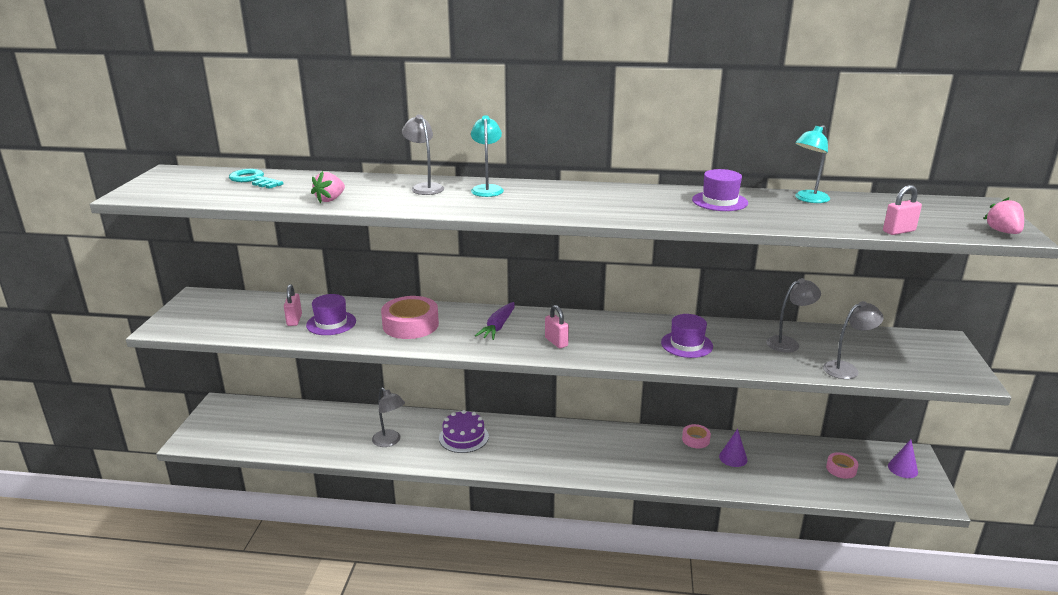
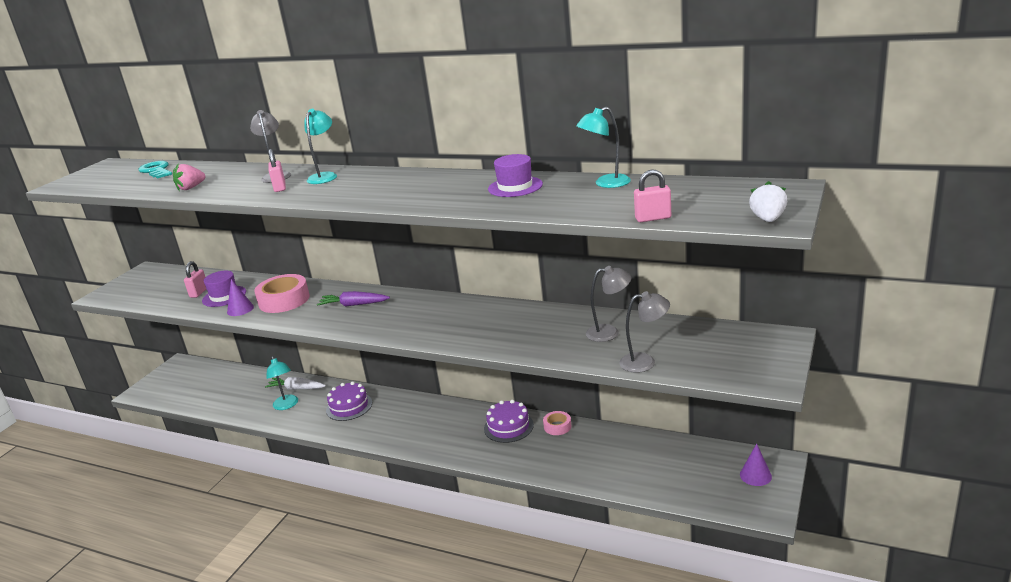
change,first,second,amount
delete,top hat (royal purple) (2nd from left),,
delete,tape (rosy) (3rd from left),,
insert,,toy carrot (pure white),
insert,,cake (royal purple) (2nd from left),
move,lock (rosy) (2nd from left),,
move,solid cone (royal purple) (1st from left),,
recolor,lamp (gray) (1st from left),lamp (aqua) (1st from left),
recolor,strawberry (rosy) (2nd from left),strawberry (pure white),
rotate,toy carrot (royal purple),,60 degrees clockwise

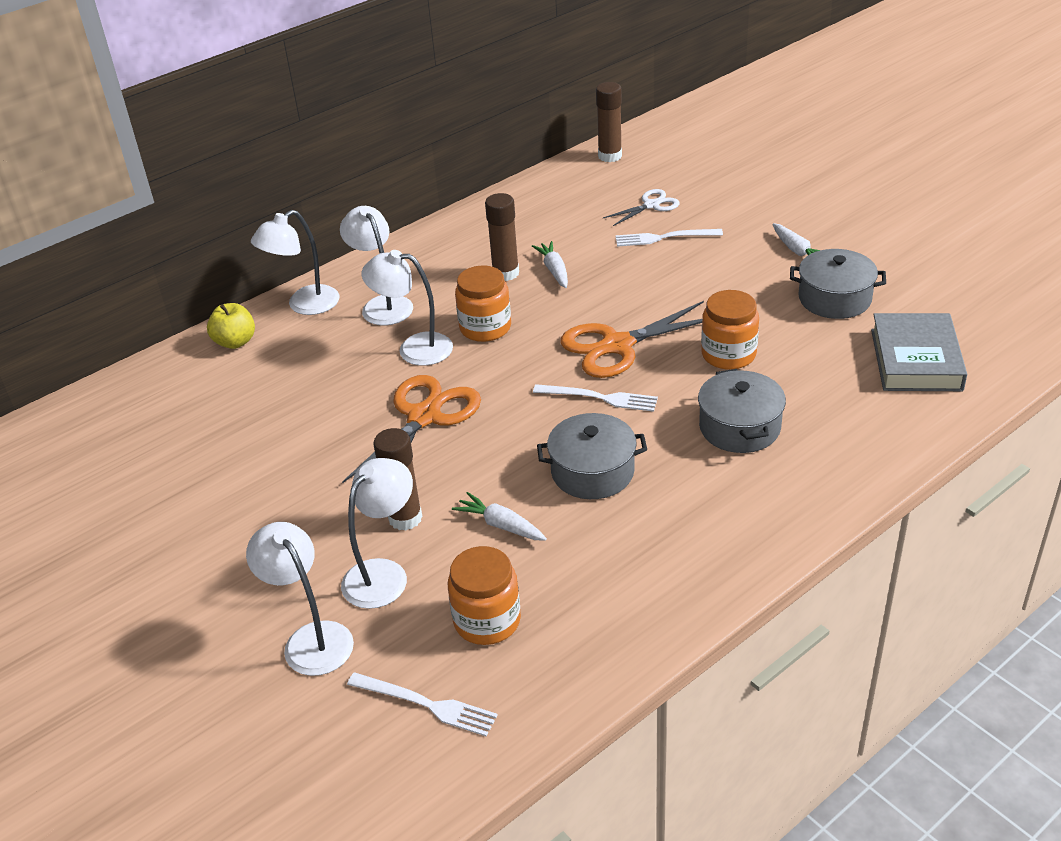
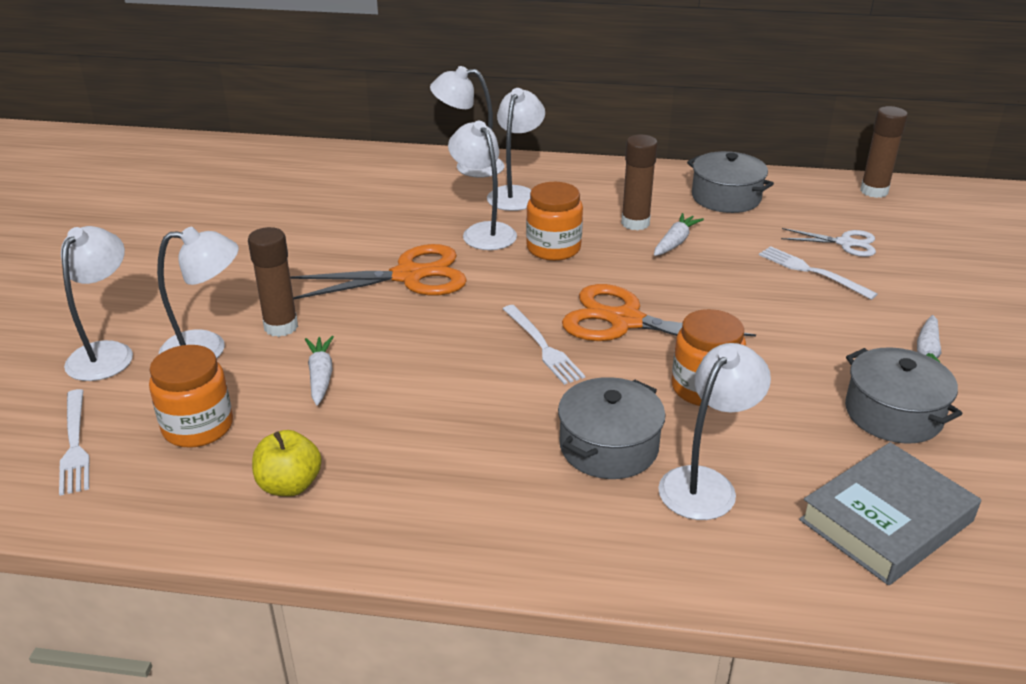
change,first,second,amount
insert,,lamp (pure white) (6th from left),
move,apple (bright yellow),,
move,pot (gray) (1st from left in the first image),pot (gray) (2nd from left),

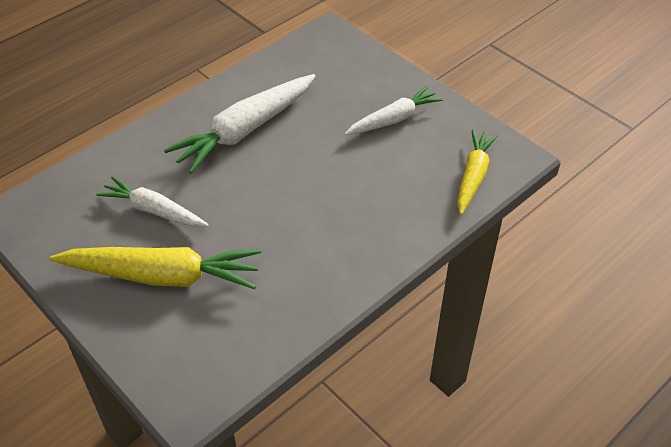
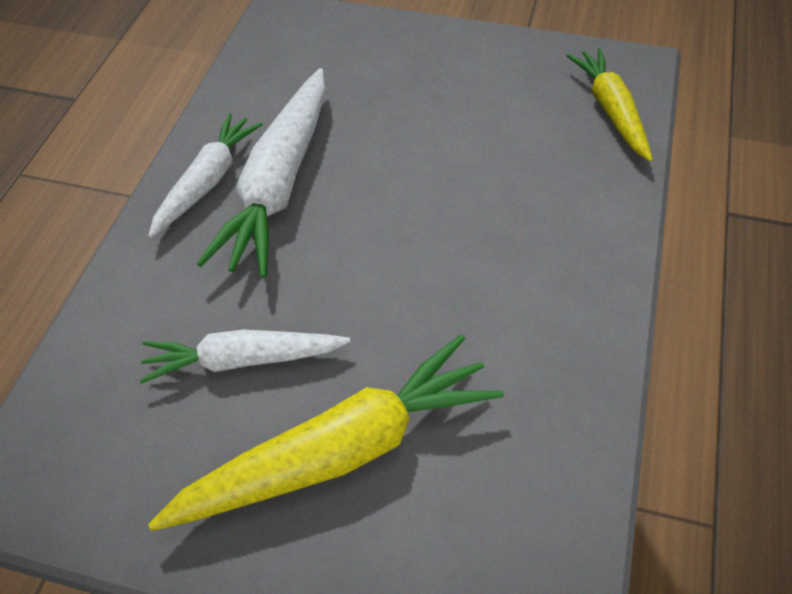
change,first,second,amount
move,toy carrot (pure white) (3rd from left in the first image),toy carrot (pure white) (1st from left),

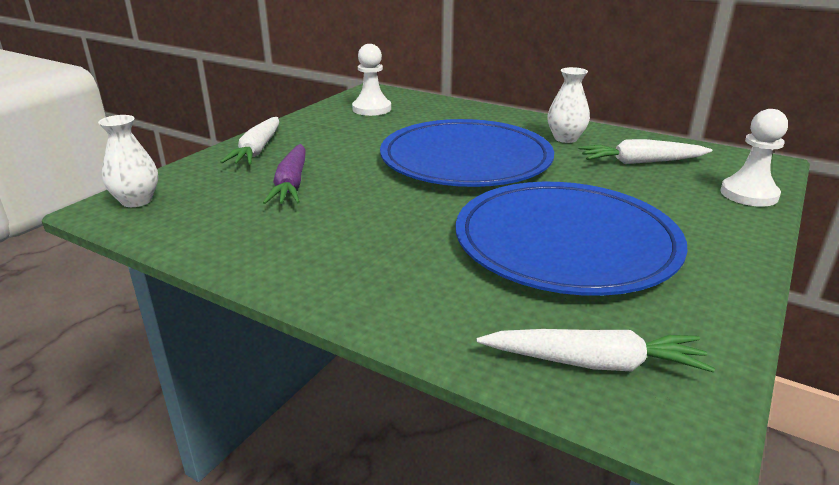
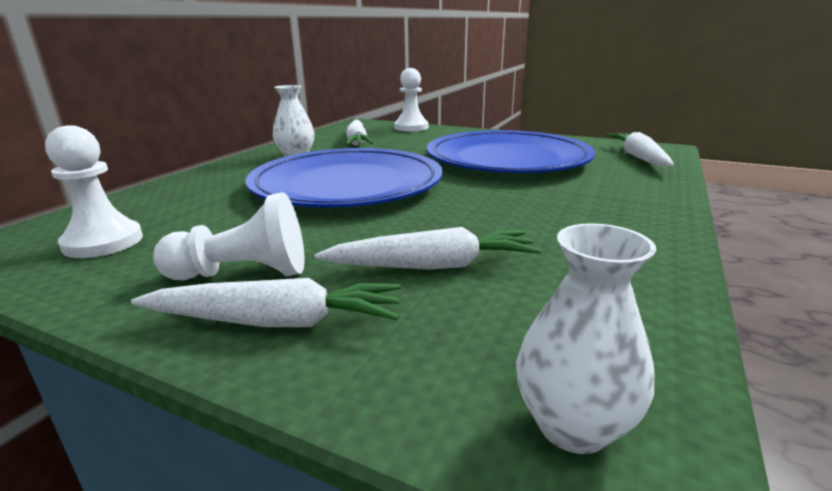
change,first,second,amount
insert,,pawn (pure white) (2nd from left),
recolor,toy carrot (royal purple),toy carrot (pure white) (3rd from left),

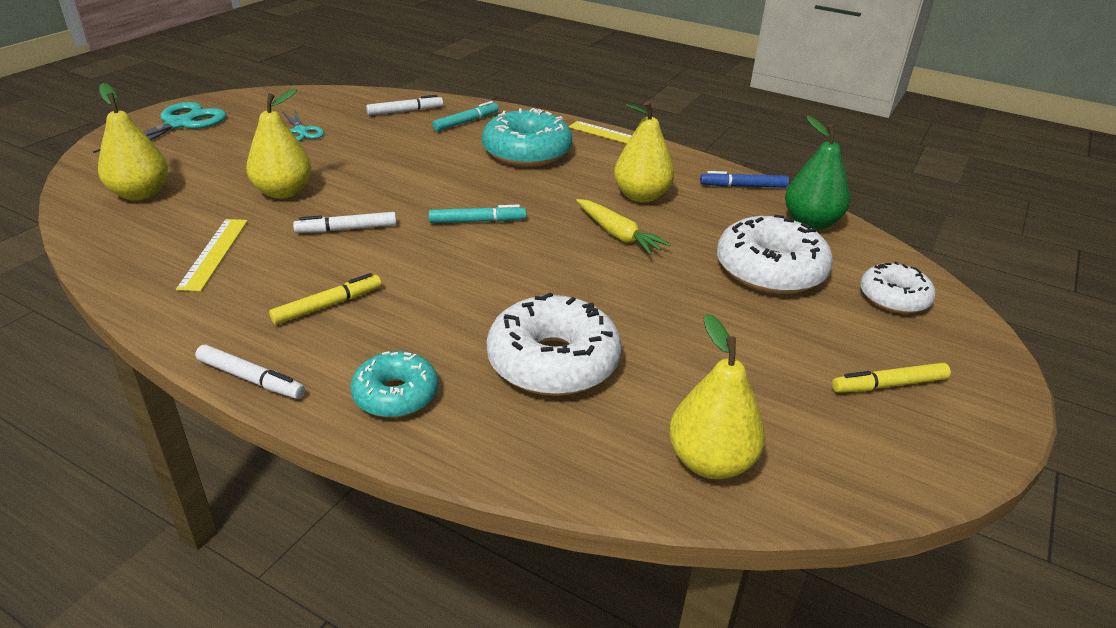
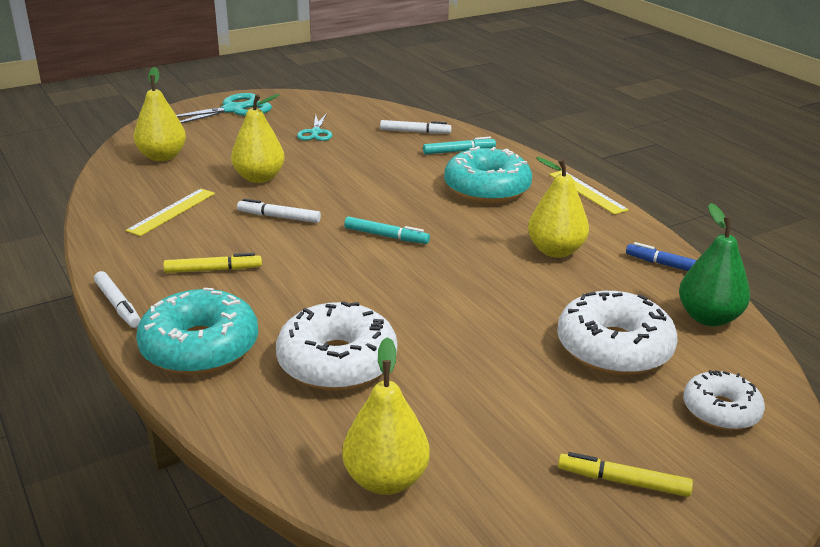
change,first,second,amount
delete,toy carrot (bright yellow),,
resize,glazed donut (aqua) (1st from left),,x1.65

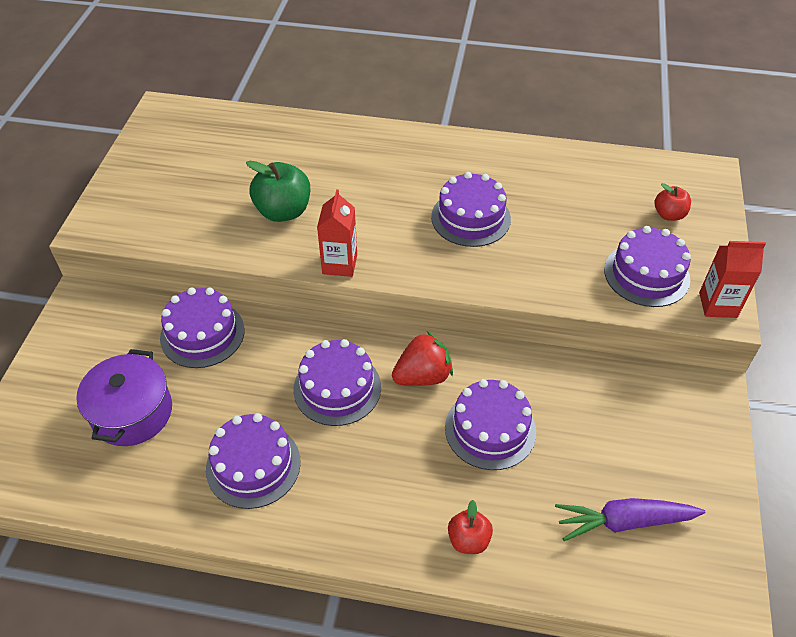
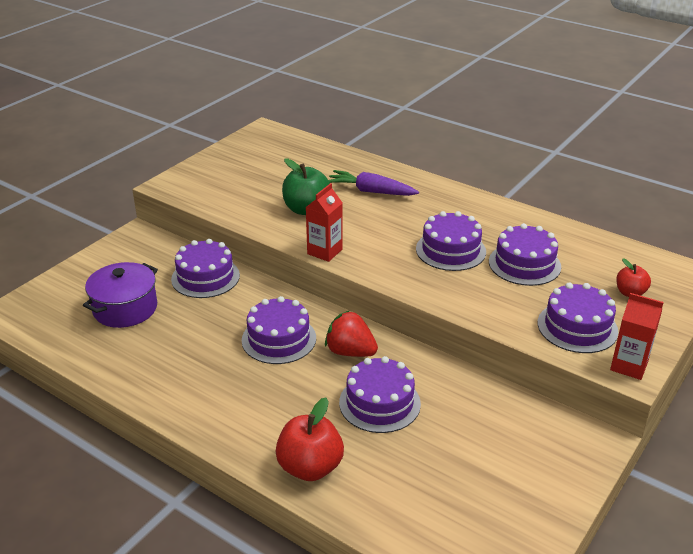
change,first,second,amount
move,cake (royal purple) (2nd from left in the first image),cake (royal purple) (5th from left),
move,toy carrot (royal purple),,
rotate,strawberry (scarlet),,150 degrees counterclockwise
resize,apple (scarlet) (1st from left),,x1.71

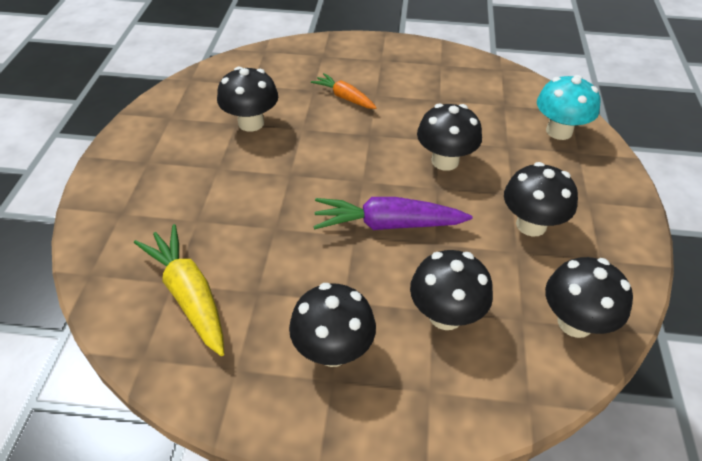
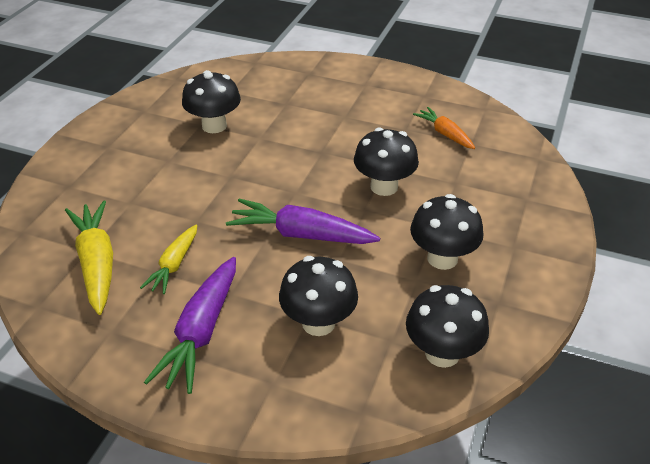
change,first,second,amount
delete,mushroom (aqua),,
insert,,toy carrot (bright yellow) (2nd from left),
move,toy carrot (orange),,
replace,mushroom (ebony) (2nd from left),toy carrot (royal purple) (1st from left),

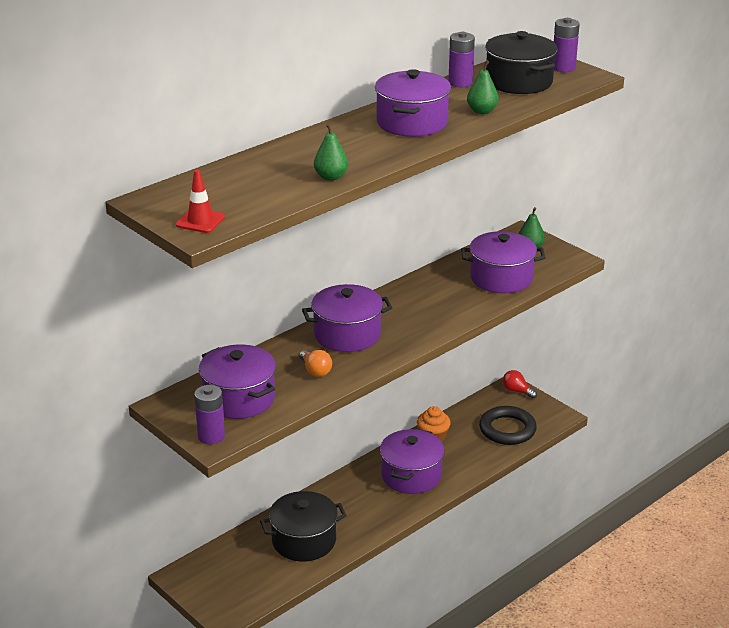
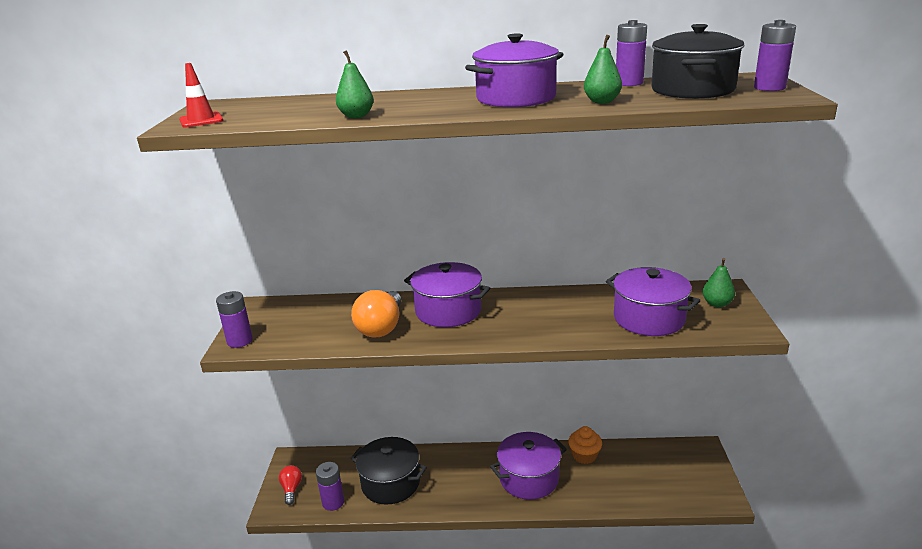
change,first,second,amount
delete,pot (royal purple) (1st from left),,
delete,hoop (ebony),,
insert,,power cell (royal purple) (2nd from left),
move,bulb (scarlet),,
resize,bulb (orange),,x1.76

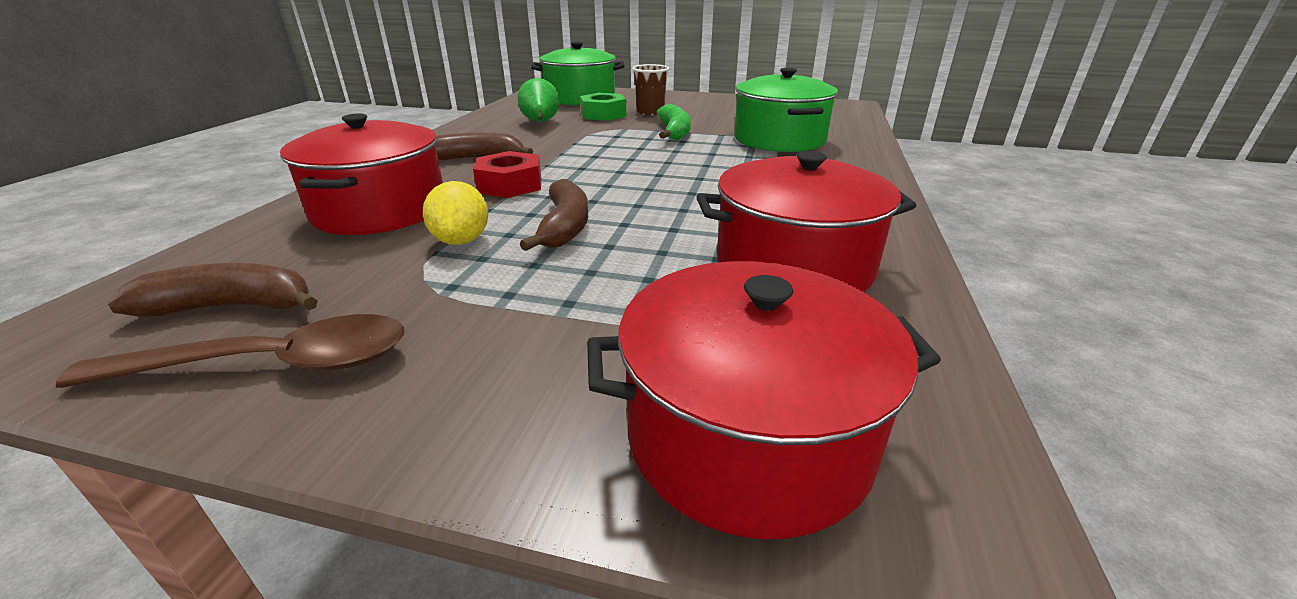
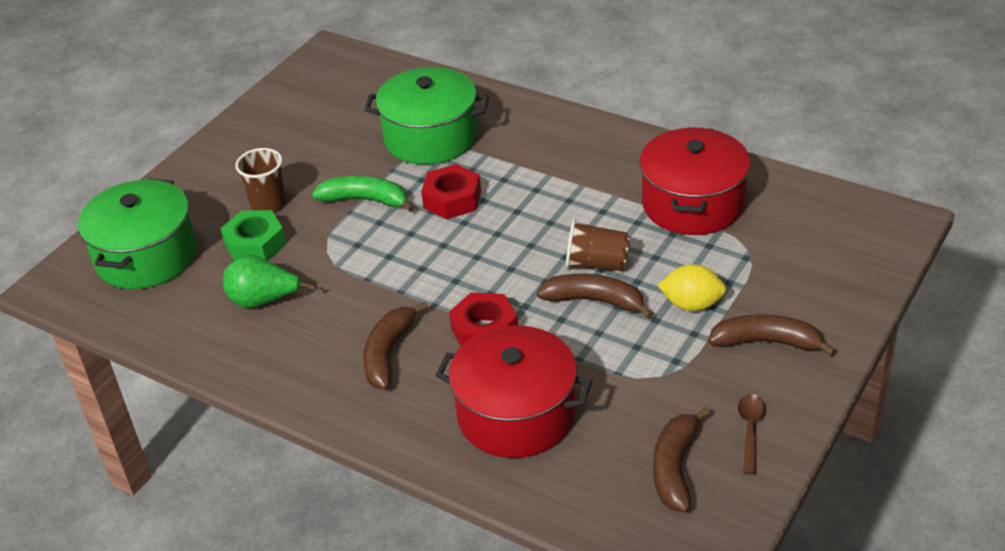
change,first,second,amount
delete,pot (scarlet) (2nd from left),,
insert,,hexagon nut (scarlet) (1st from left),
insert,,beaker (russet) (2nd from left),
insert,,banana (russet) (4th from left),
move,toy lemon (bright yellow),,
resize,spoon (russet),,x0.55

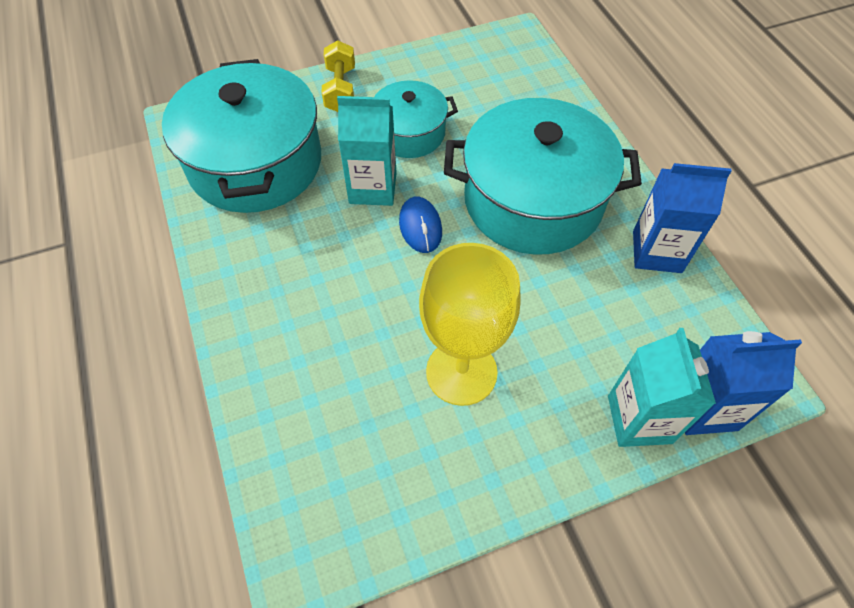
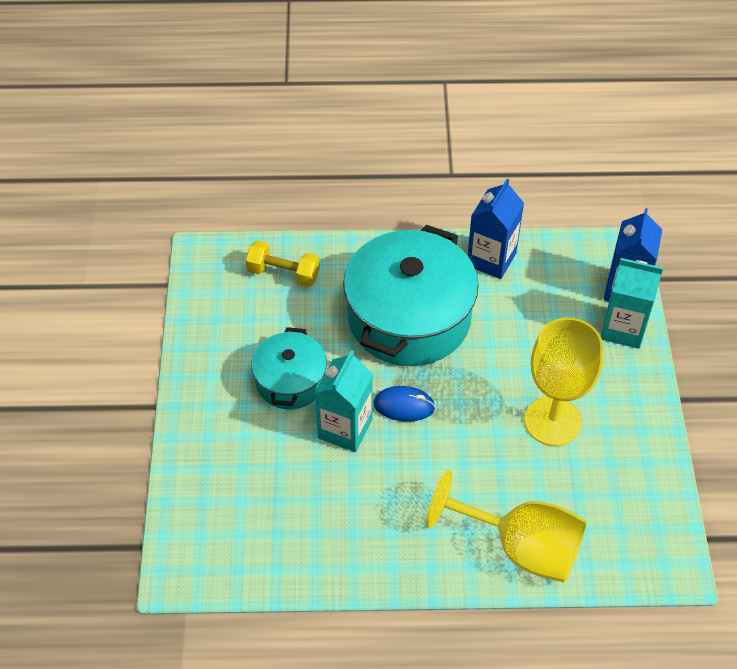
change,first,second,amount
delete,pot (aqua) (1st from left),,
insert,,chalice (bright yellow) (1st from left),
move,free weight (bright yellow),,

